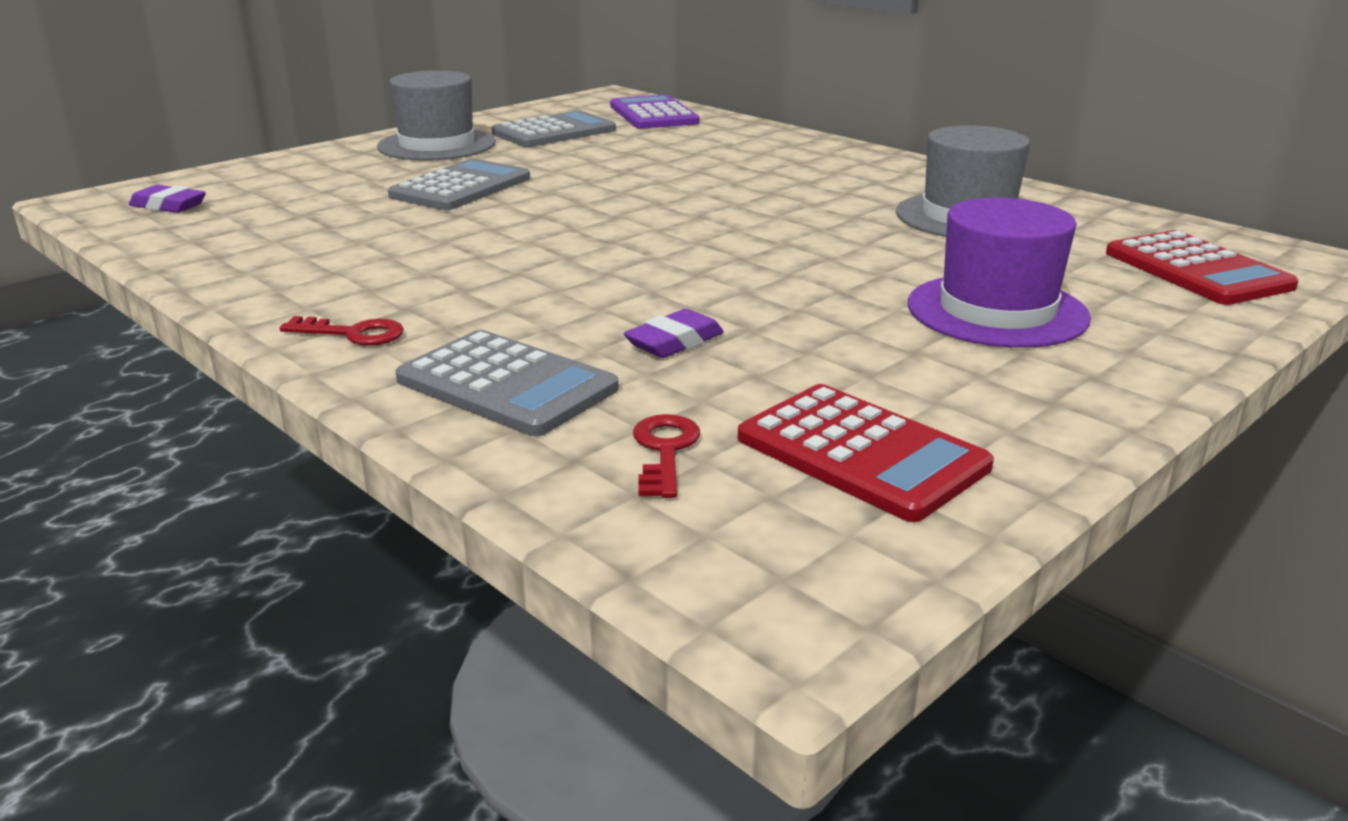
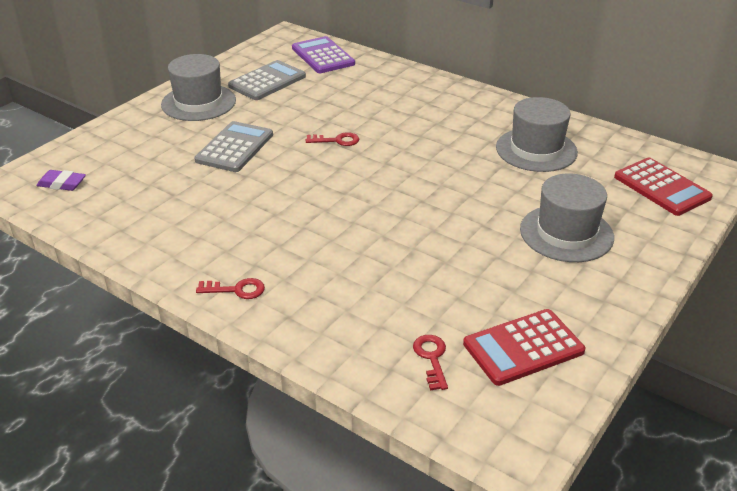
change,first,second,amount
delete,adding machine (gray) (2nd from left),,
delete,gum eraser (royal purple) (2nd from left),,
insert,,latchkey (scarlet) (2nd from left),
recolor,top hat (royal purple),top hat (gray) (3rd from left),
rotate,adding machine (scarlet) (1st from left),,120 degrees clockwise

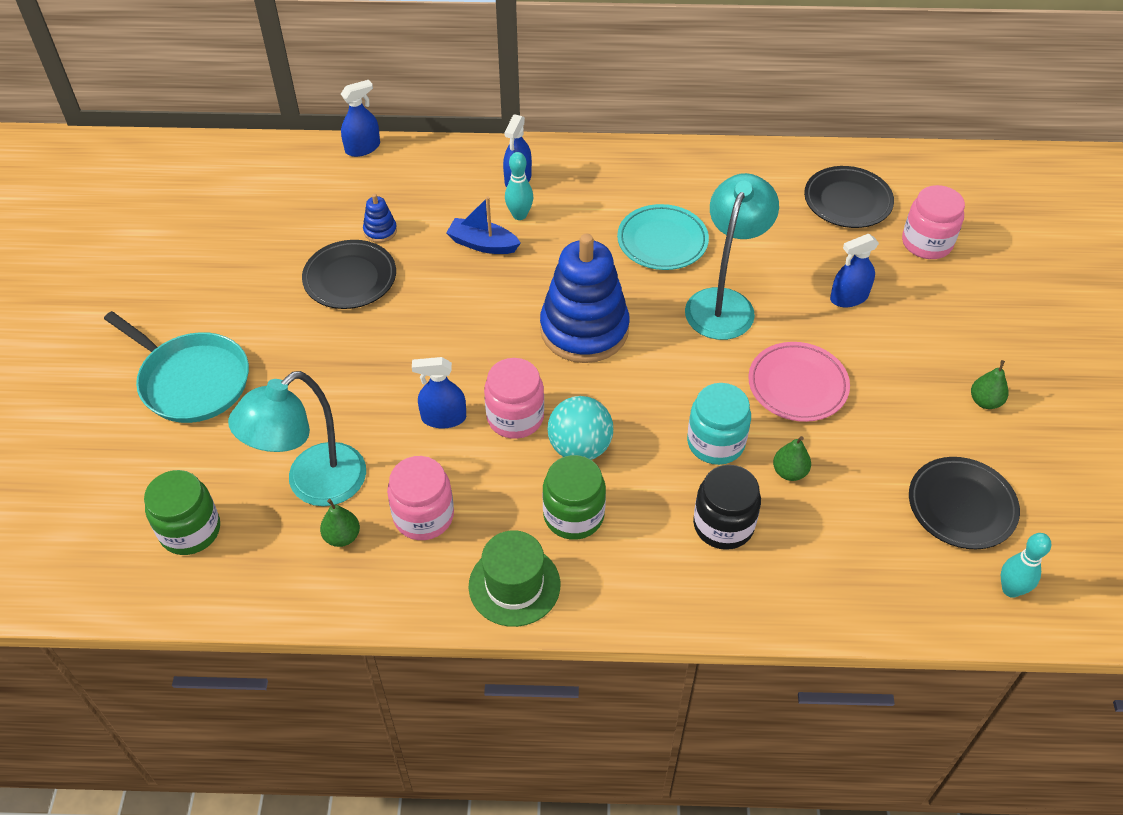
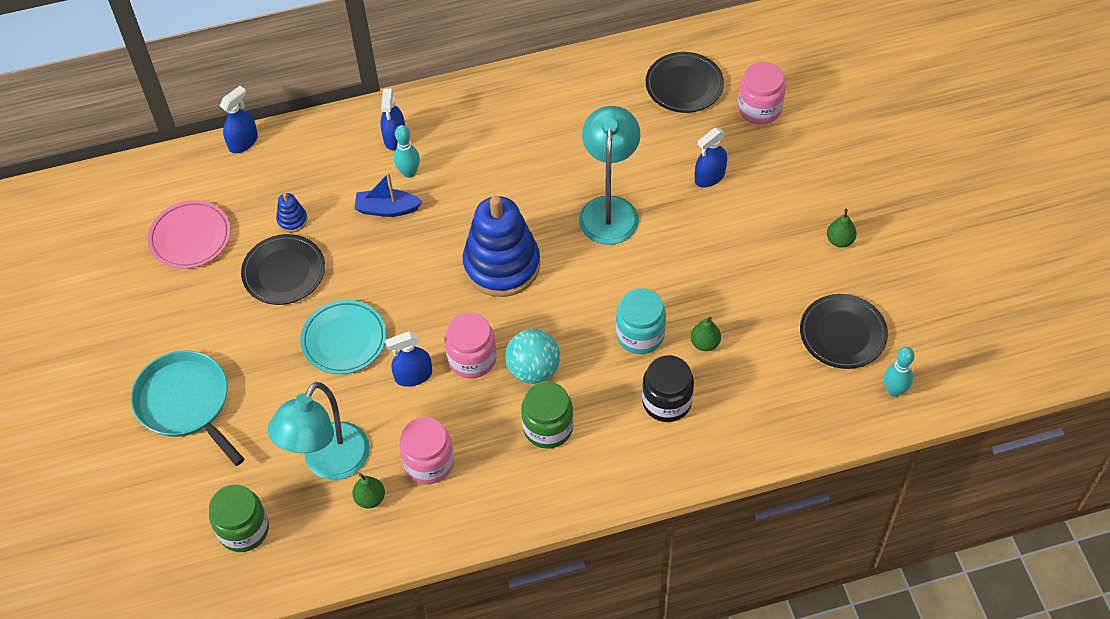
change,first,second,amount
delete,top hat (green),,
move,plate (aqua),,
move,plate (rosy),,
rotate,skillet (aqua),,150 degrees counterclockwise

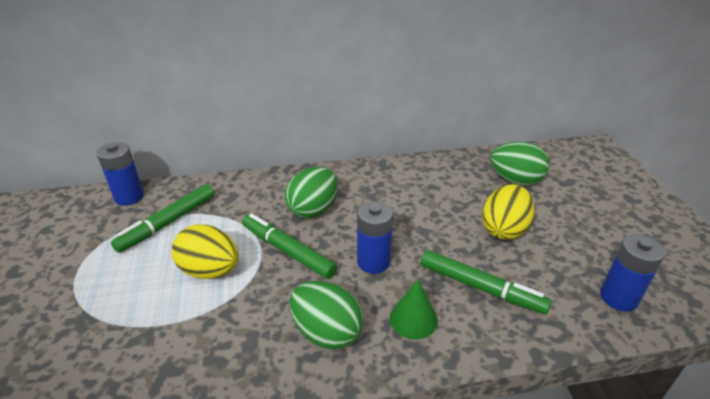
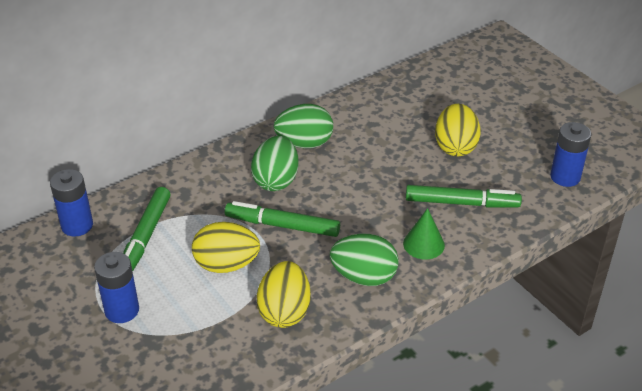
change,first,second,amount
insert,,egg (bright yellow) (2nd from left),
move,power cell (blue) (2nd from left),,
move,egg (green) (3rd from left in the first image),egg (green) (2nd from left),

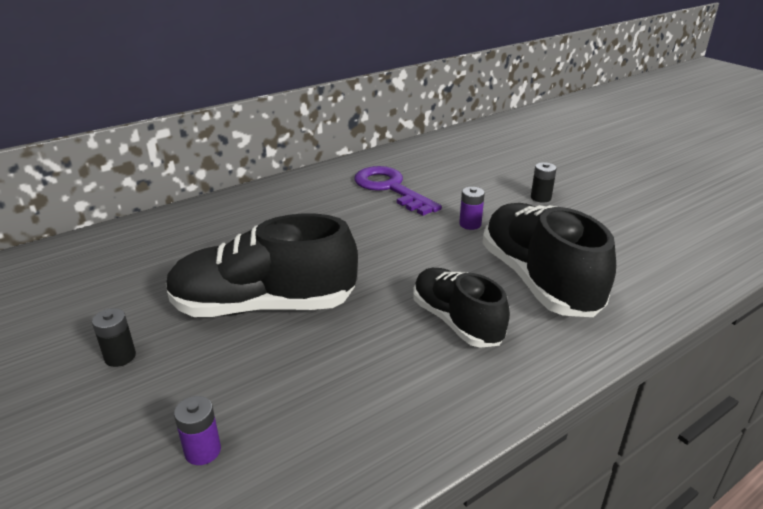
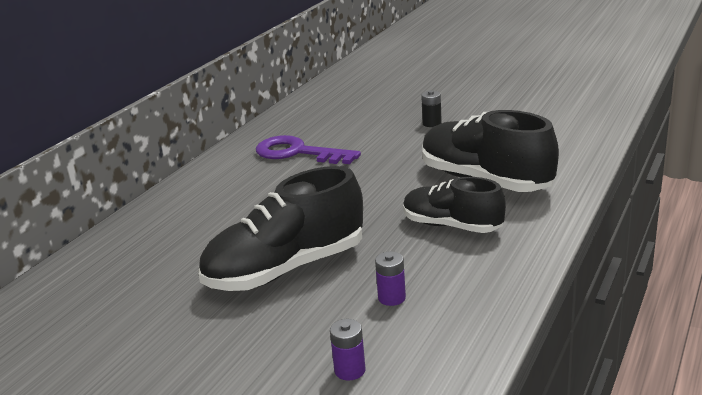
change,first,second,amount
delete,power cell (ebony) (1st from left),,
move,power cell (royal purple) (2nd from left),,

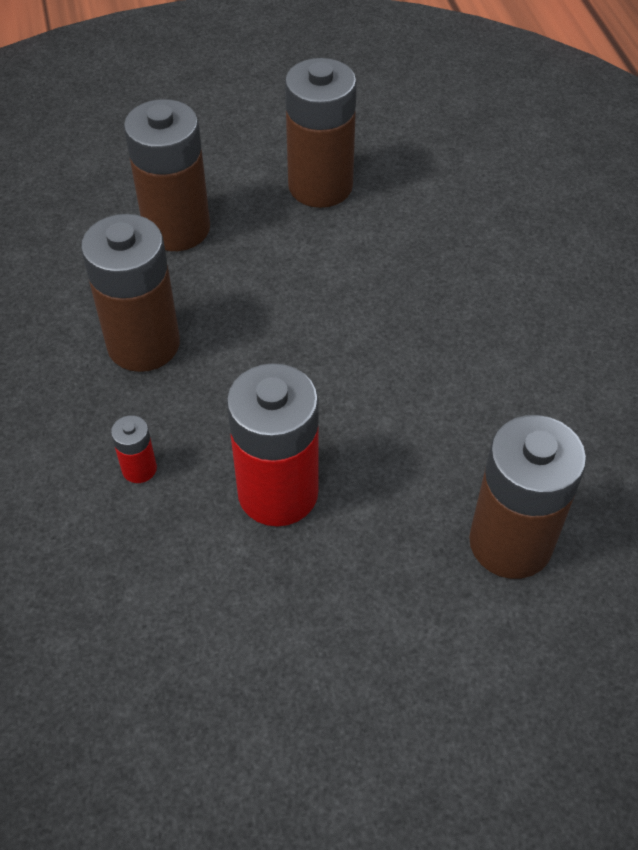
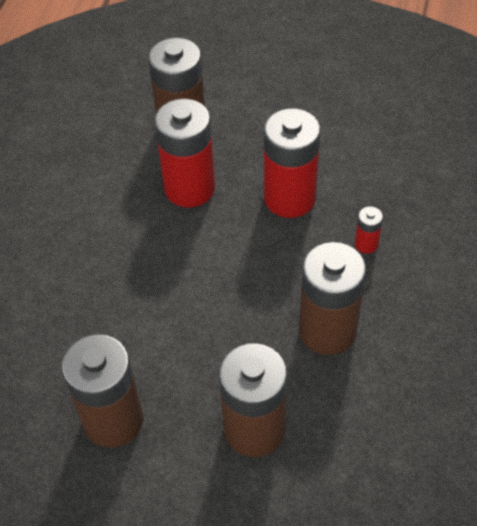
change,first,second,amount
insert,,power cell (scarlet) (1st from left),

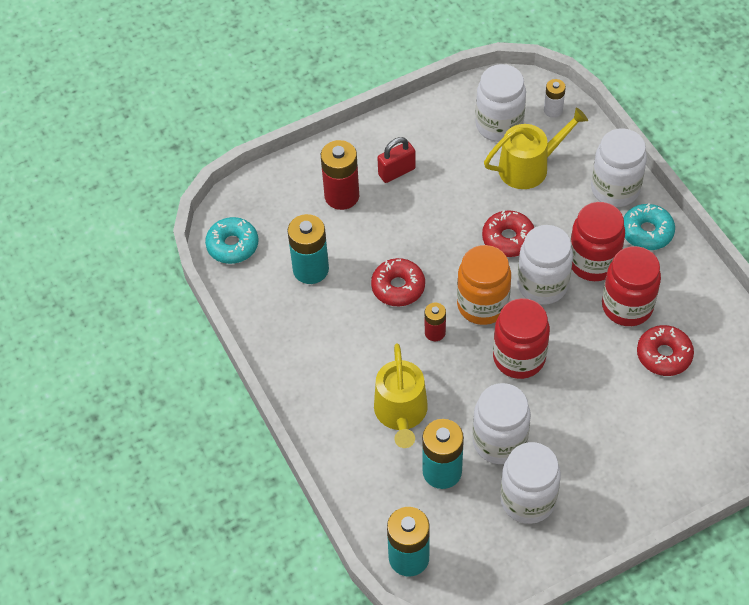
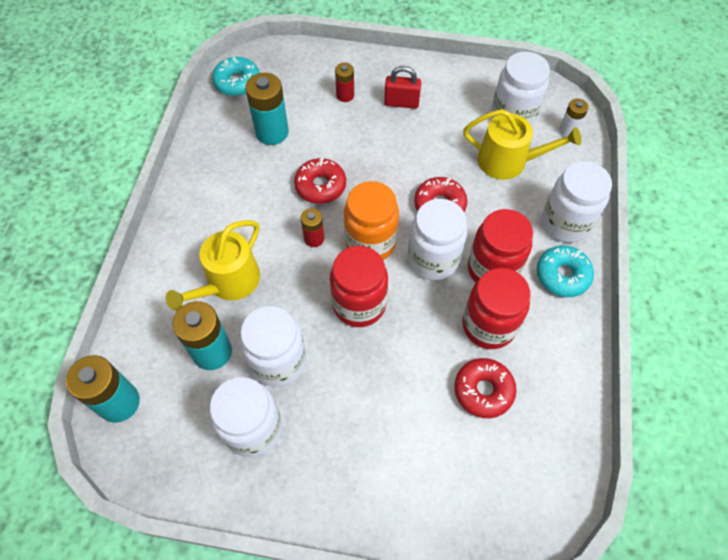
change,first,second,amount
resize,power cell (scarlet) (1st from left in the first image),power cell (scarlet) (2nd from left),x0.56

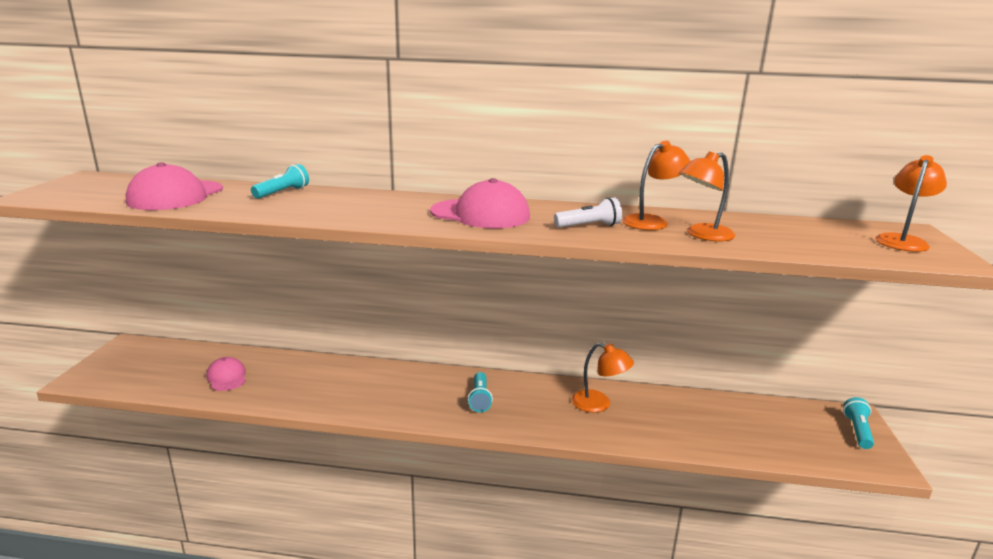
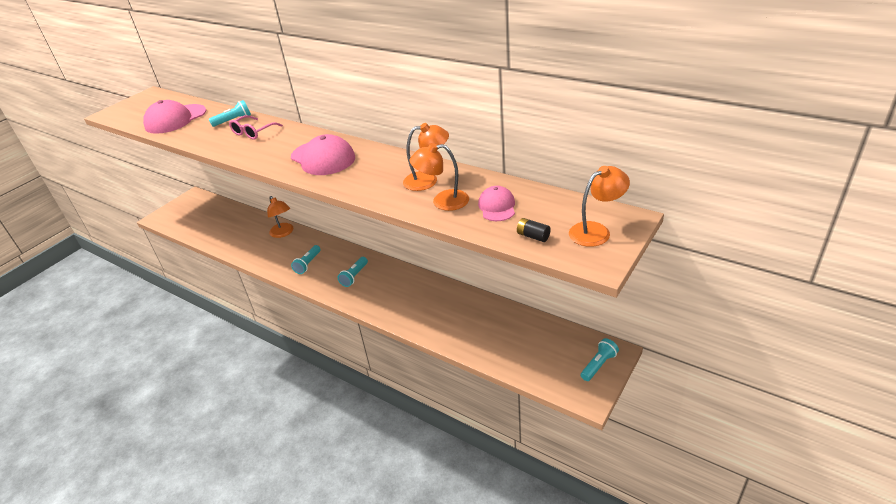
change,first,second,amount
delete,flashlight (pure white),,
insert,,glasses (rosy),
insert,,flashlight (aqua) (2nd from left),
insert,,power cell (ebony),
move,peaked cap (rosy) (2nd from left in the first image),peaked cap (rosy) (3rd from left),
move,lamp (orange) (1st from left),,

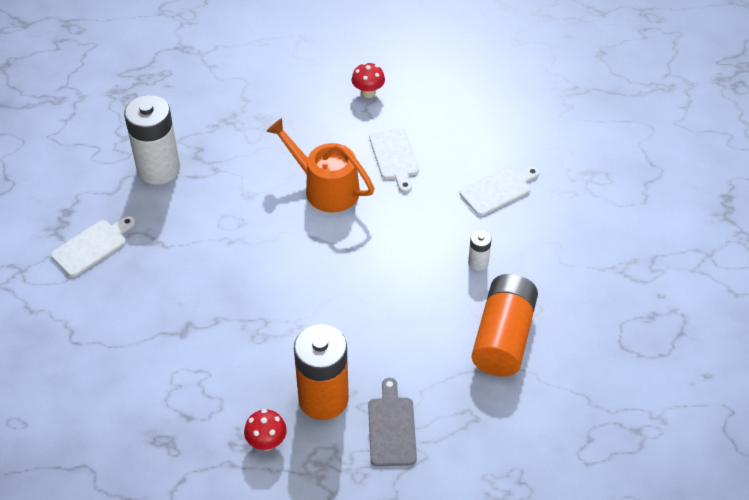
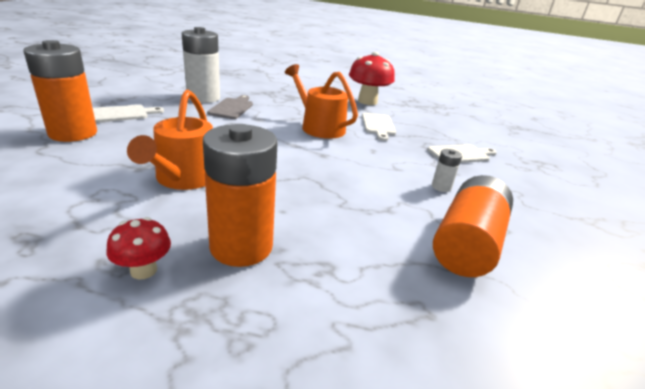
change,first,second,amount
insert,,power cell (orange) (1st from left),
insert,,sprinkling can (orange) (1st from left),
move,bread board (gray),,
resize,mushroom (scarlet) (2nd from left),,x1.91

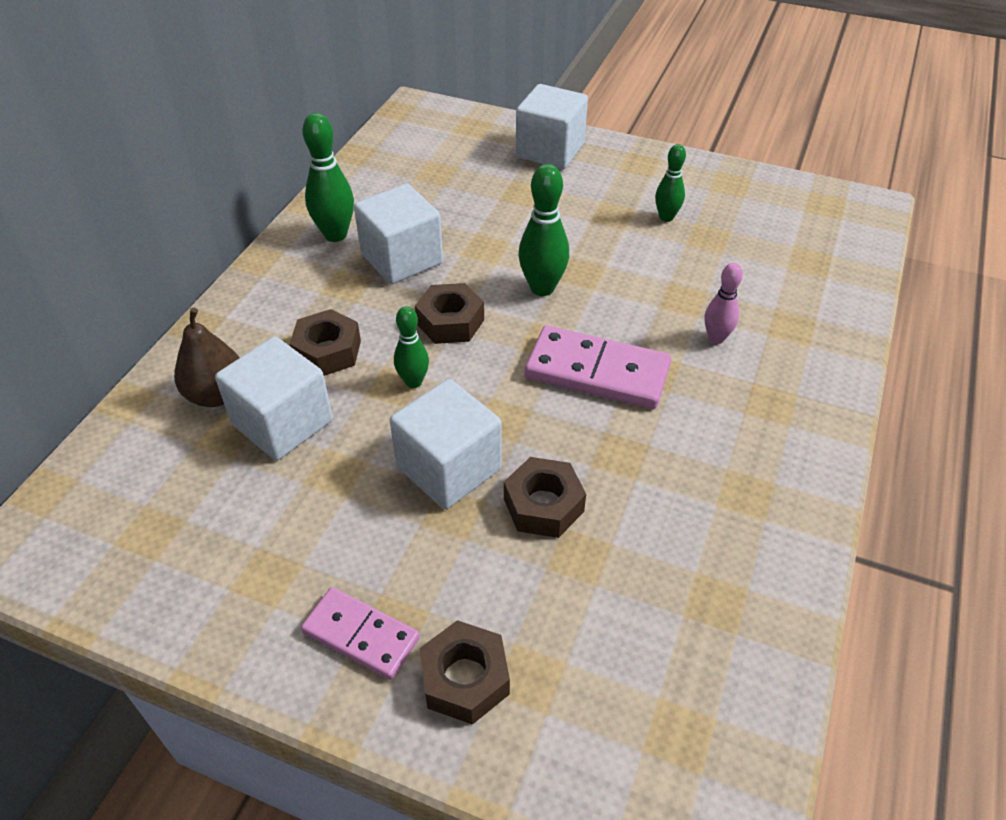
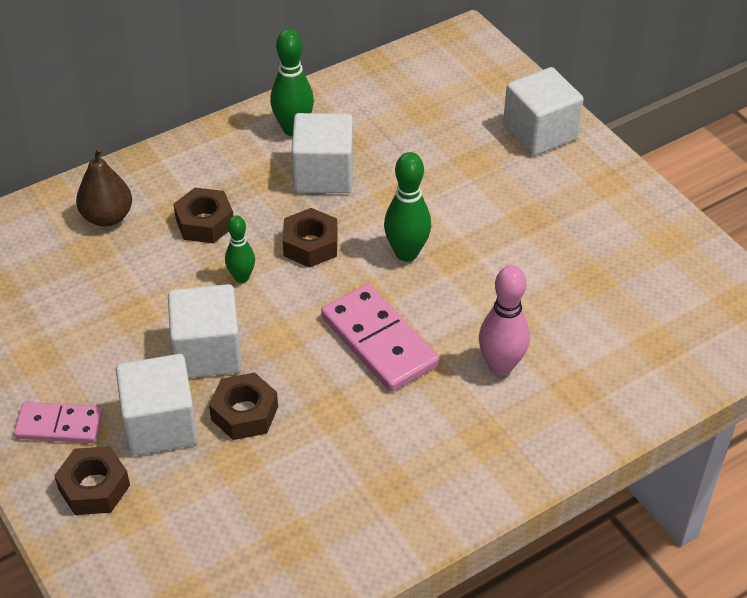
change,first,second,amount
delete,bowling pin (green) (4th from left),,
move,solid cube (pure white) (1st from left),,
rotate,domino piece (rosy) (1st from left),,60 degrees counterclockwise
resize,bowling pin (rosy),,x1.59

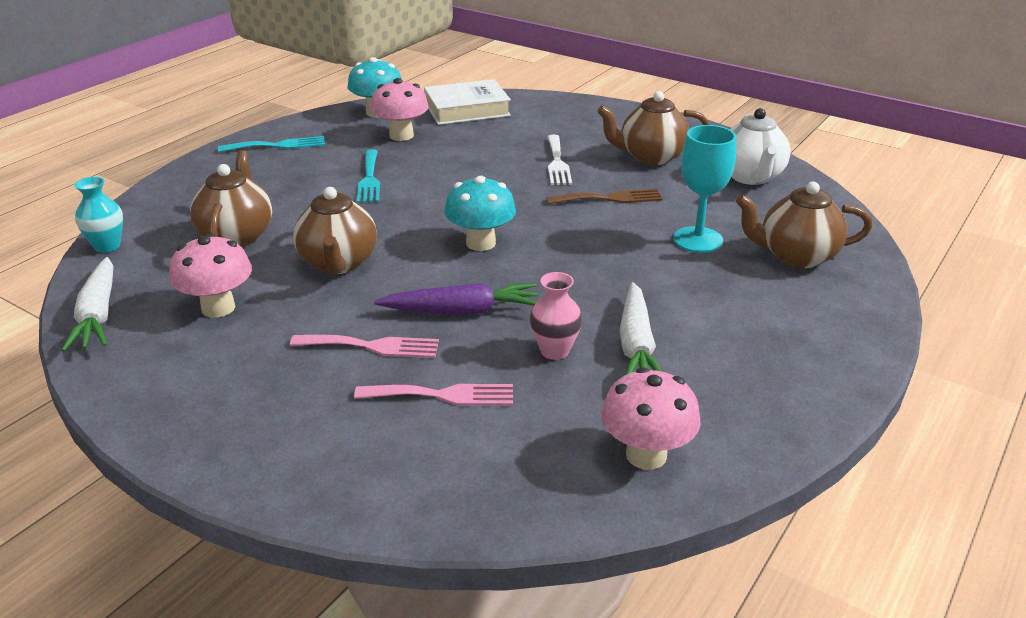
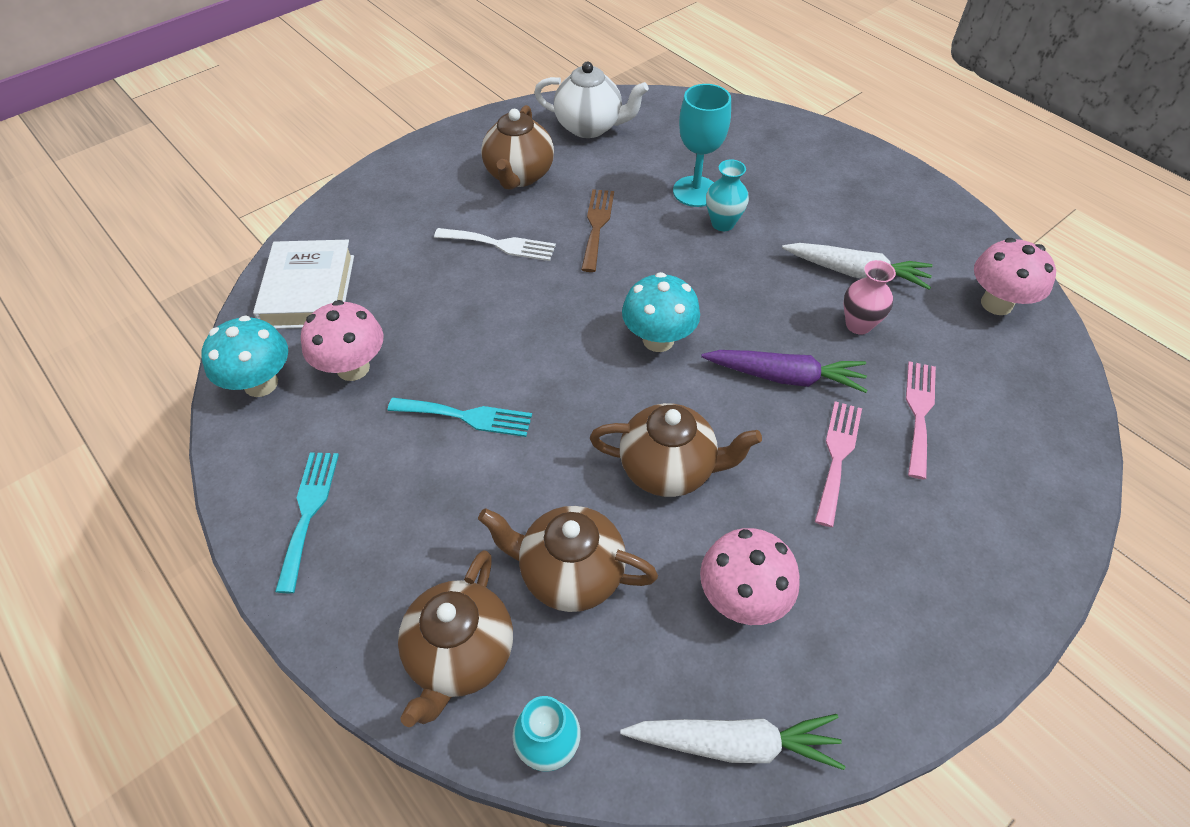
change,first,second,amount
insert,,vase (aqua) (2nd from left),
move,china teapot (russet) (4th from left in the first image),china teapot (russet) (1st from left),
rotate,toy carrot (royal purple),,90 degrees clockwise

